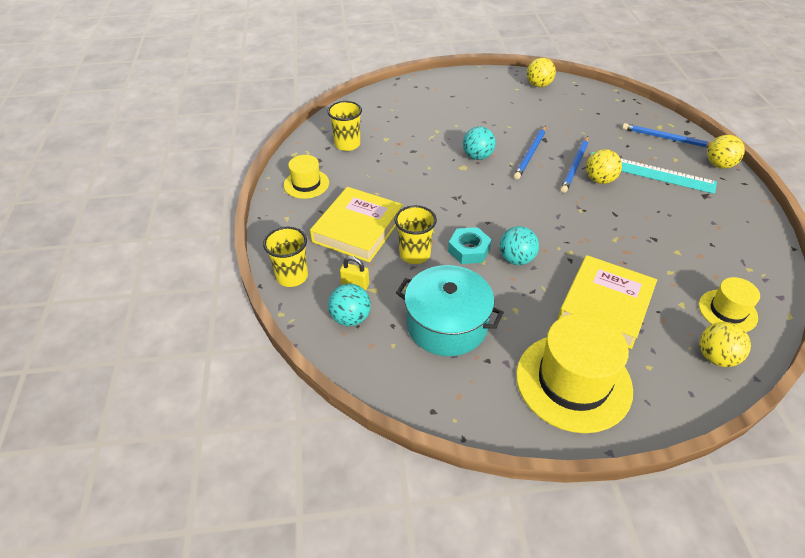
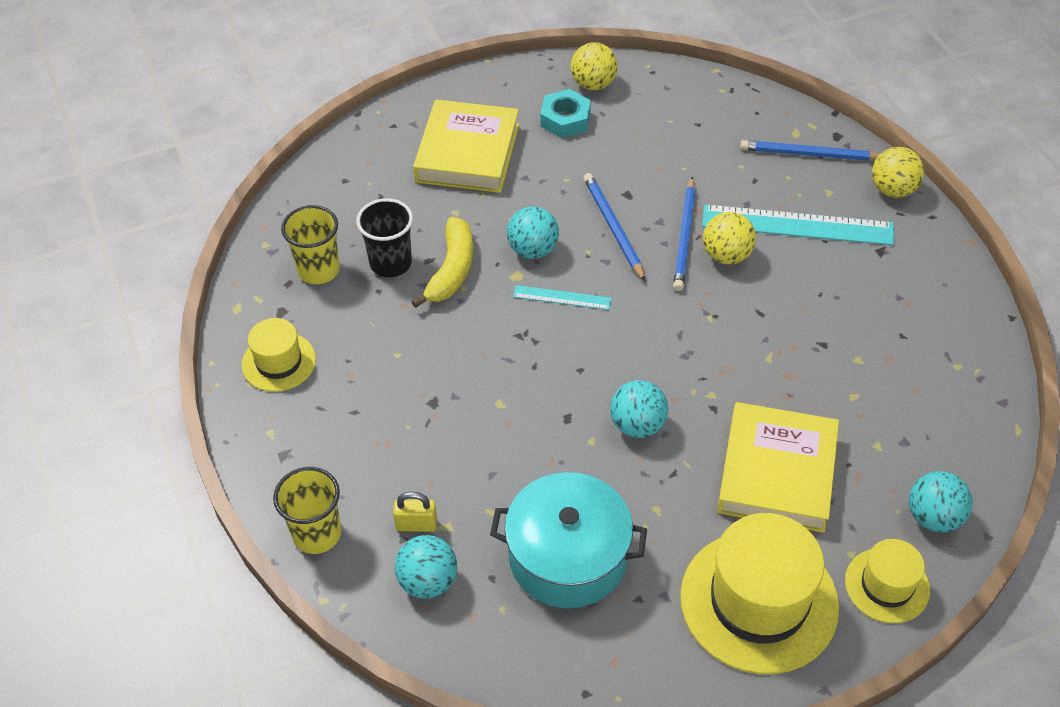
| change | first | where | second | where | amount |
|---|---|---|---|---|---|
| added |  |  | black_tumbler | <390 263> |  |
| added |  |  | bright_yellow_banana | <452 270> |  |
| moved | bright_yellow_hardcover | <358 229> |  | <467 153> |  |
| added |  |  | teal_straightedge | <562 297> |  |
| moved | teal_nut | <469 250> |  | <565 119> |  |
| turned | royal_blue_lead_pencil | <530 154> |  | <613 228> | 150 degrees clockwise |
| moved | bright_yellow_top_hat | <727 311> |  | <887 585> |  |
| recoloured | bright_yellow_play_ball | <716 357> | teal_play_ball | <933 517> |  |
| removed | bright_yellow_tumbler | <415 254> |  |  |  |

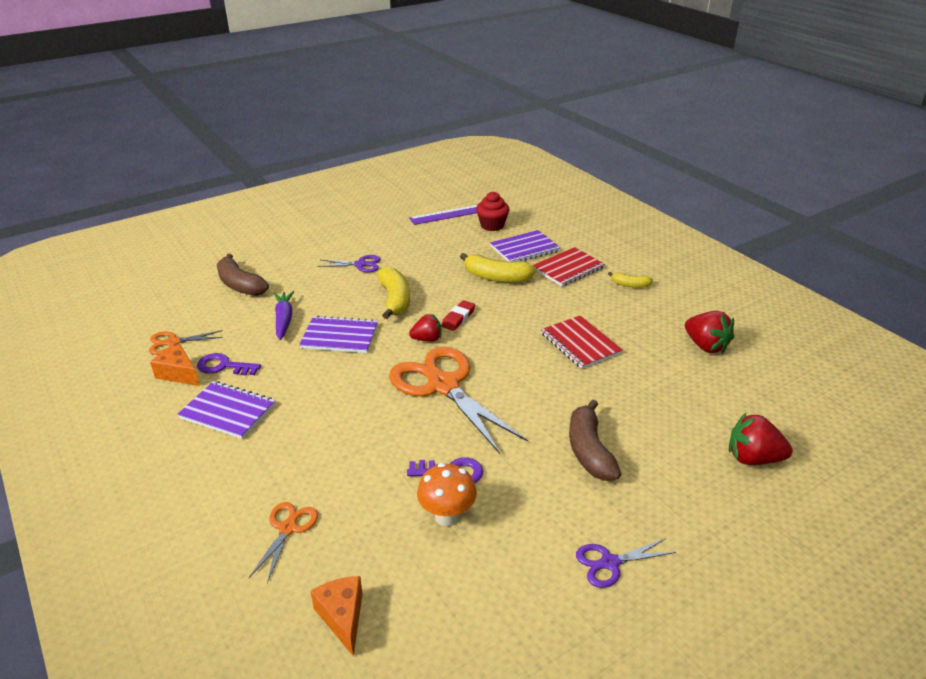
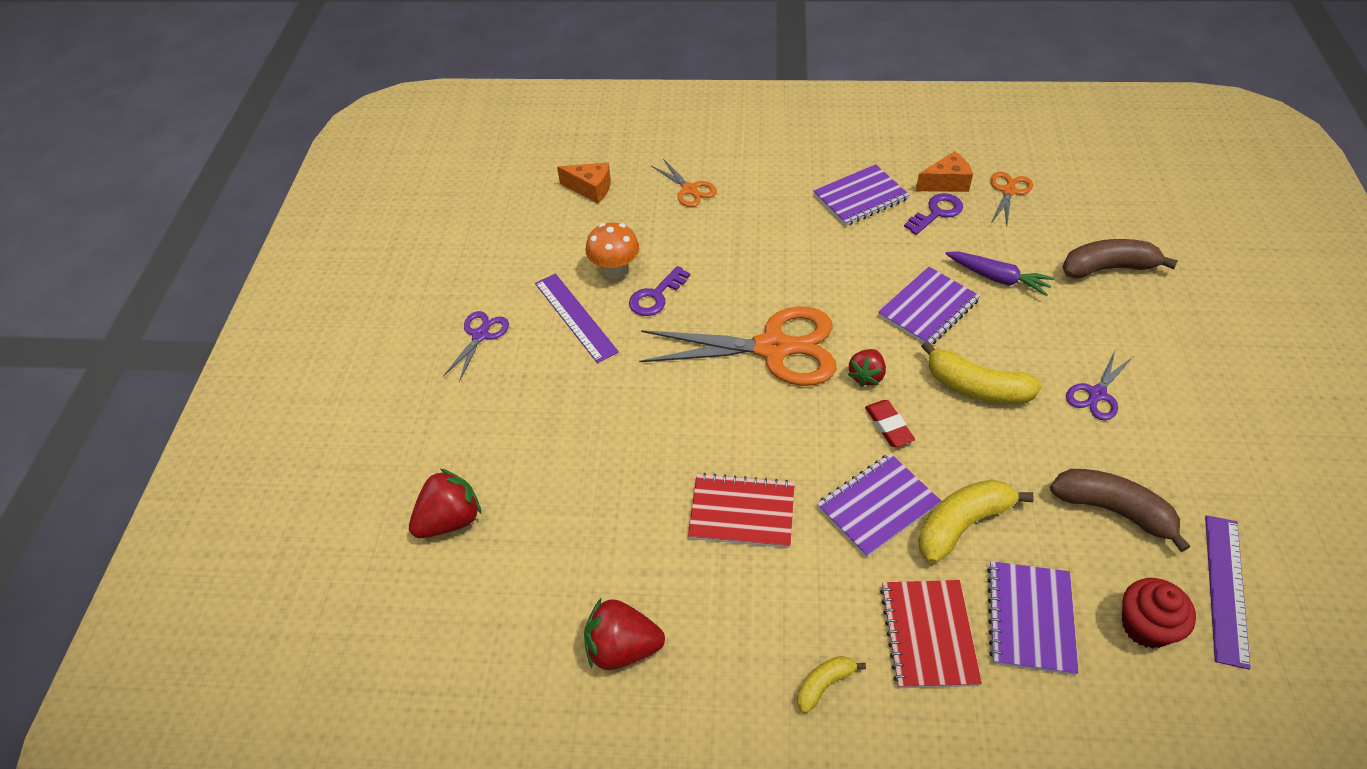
| change | first | where | second | where | amount |
|---|---|---|---|---|---|
| added |  |  | purple_straightedge | <575 317> |  |
| added |  |  | purple_notebook | <878 506> |  |
| moved | dark_brown_banana | <589 451> |  | <1113 510> |  |

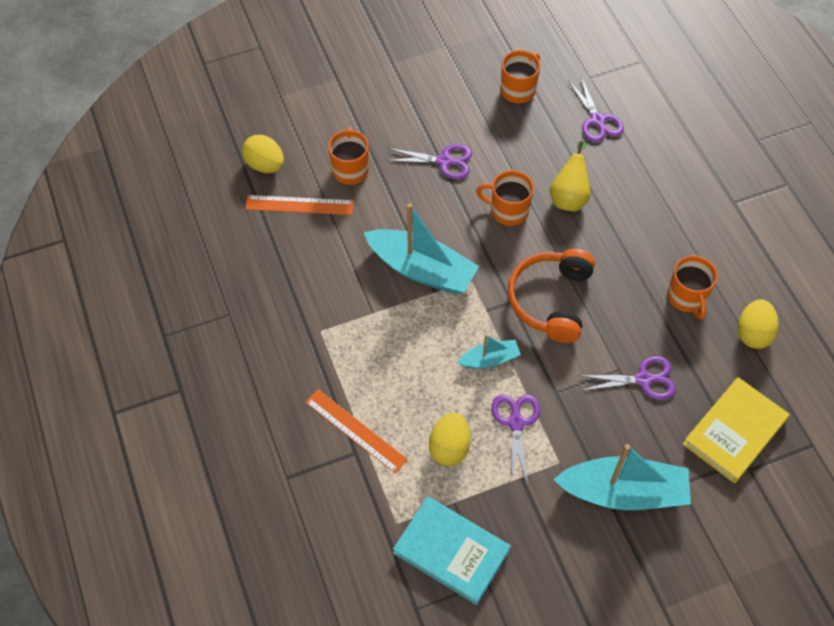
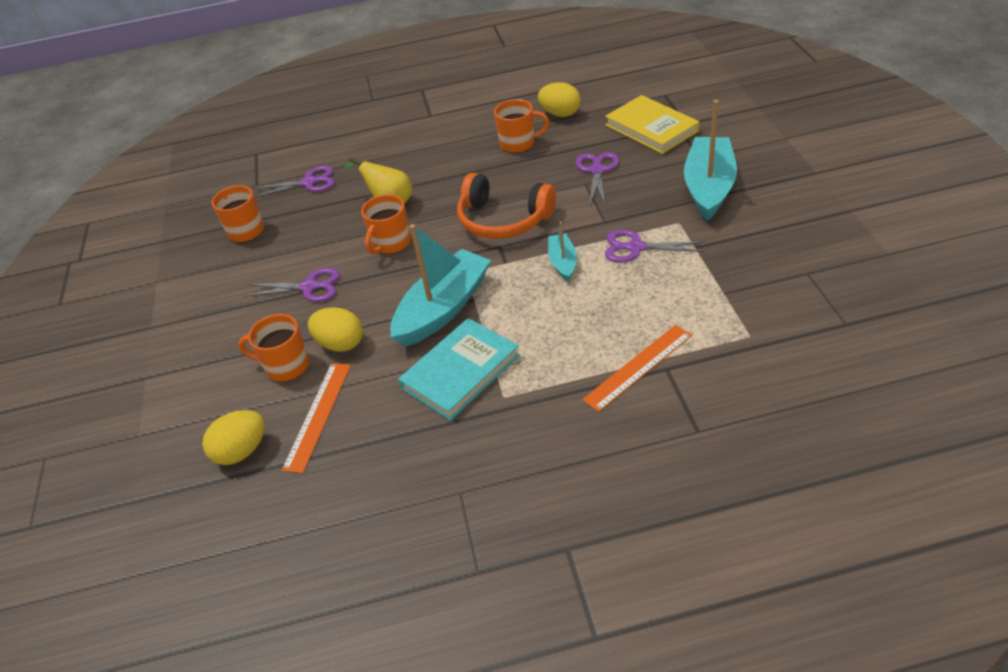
| change | first | where | second | where | amount |
|---|---|---|---|---|---|
| turned | purple_shears | <444 161> |  | <310 287> | 75 degrees clockwise |
| moved | bright_yellow_egg | <449 447> |  | <341 344> |  |
| moved | teal_hardcover | <451 551> |  | <460 371> |  |

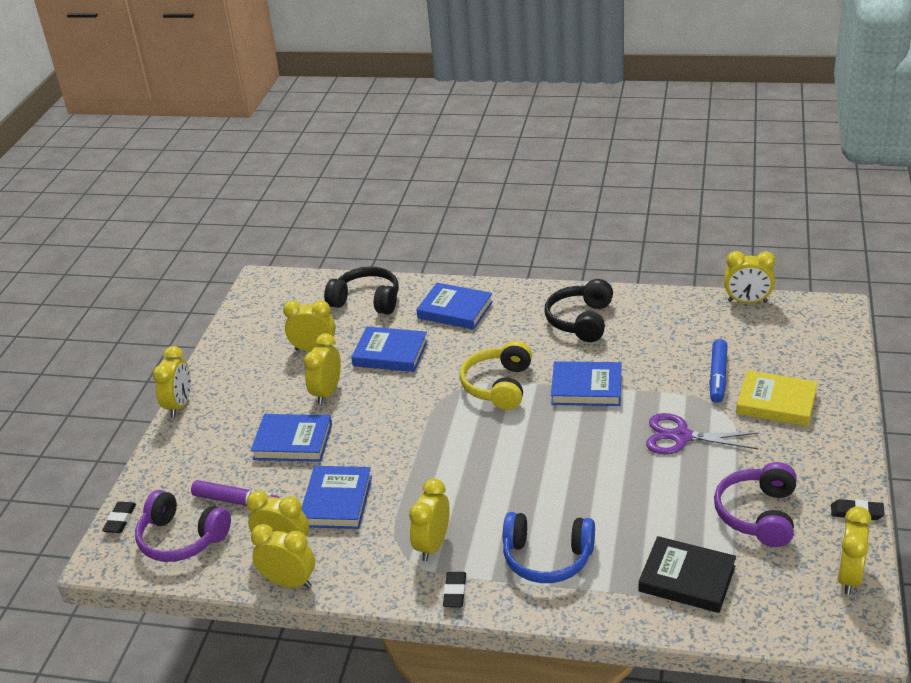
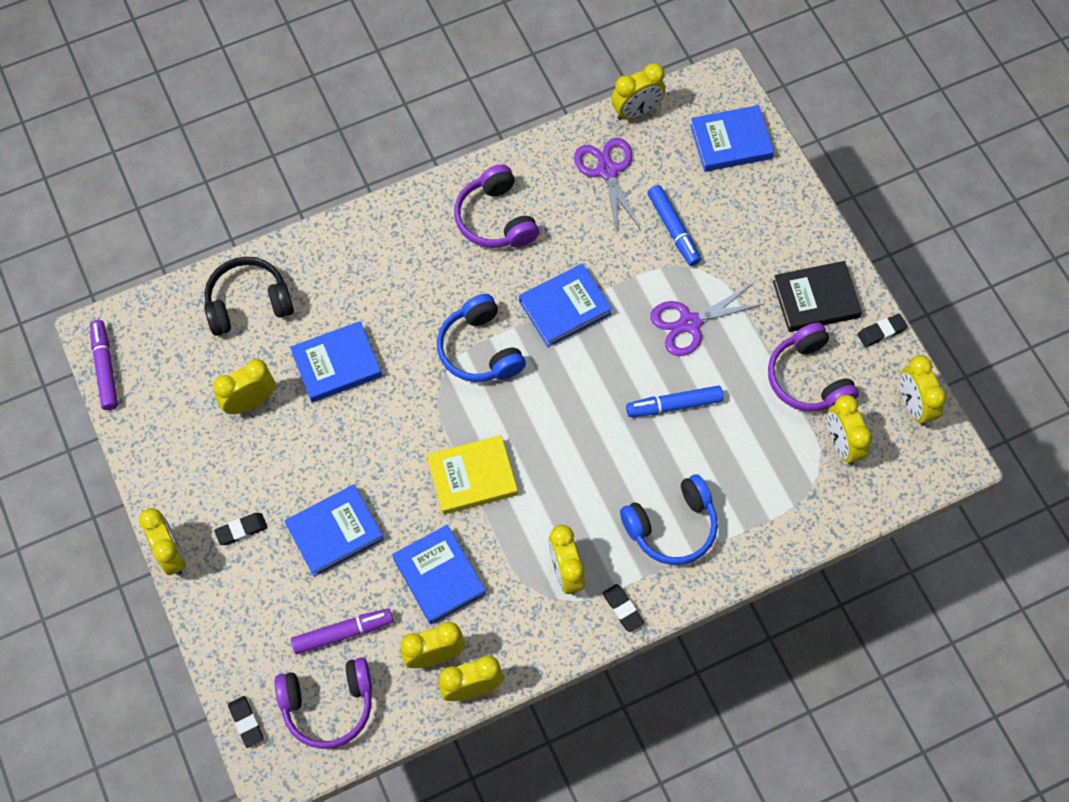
| change | first | where | second | where | amount |
|---|---|---|---|---|---|
| added |  |  | purple_marker_pen | <105 368> |  |
| added |  |  | black_pencil_eraser | <241 530> |  |
| moved | bright_yellow_hardcover | <776 402> |  | <472 477> |  |
| recoloured | bright_yellow_headset | <498 386> | royal_blue_headset | <480 349> |  |
| recoloured | black_headset | <581 321> | purple_headset | <495 219> |  |
| added |  |  | purple_shears | <607 171> |  |
| added |  |  | royal_blue_marker_pen | <674 405> |  |
| moved | royal_blue_hardcover | <455 310> |  | <731 142> |  |
| moved | black_hardcover | <687 579> |  | <815 299> |  |
| moved | bright_yellow_alarm_clock | <327 393> |  | <842 444> |  |

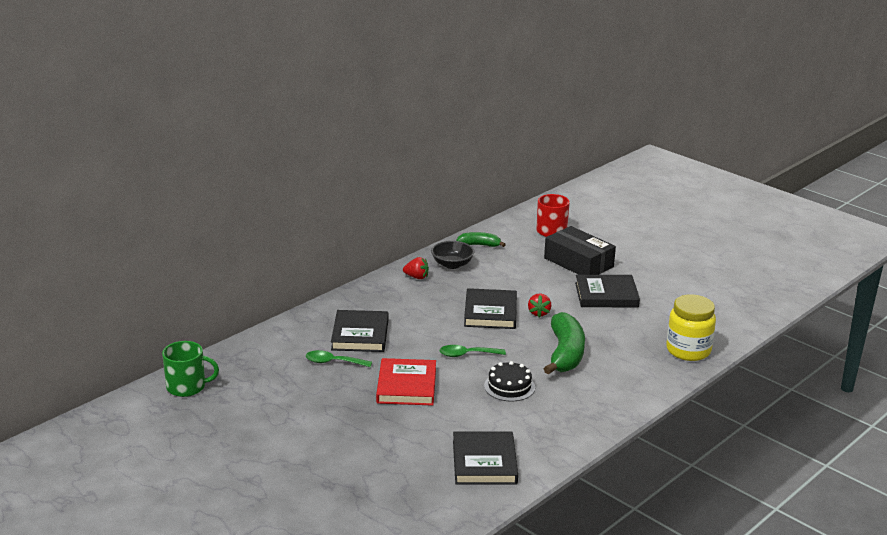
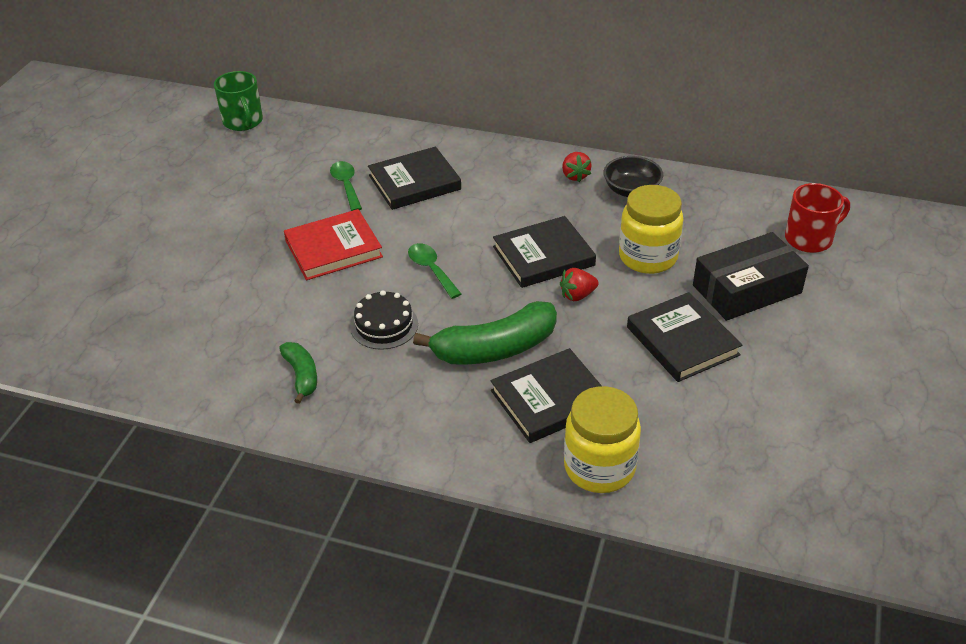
| change | first | where | second | where | amount |
|---|---|---|---|---|---|
| moved | emerald_banana | <479 245> |  | <301 376> |  |
| moved | black_hardcover | <484 462> |  | <550 399> |  |
| added |  |  | bright_yellow_jar | <648 257> |  |
| turned | black_package | <578 262> |  | <746 289> | 45 degrees clockwise |

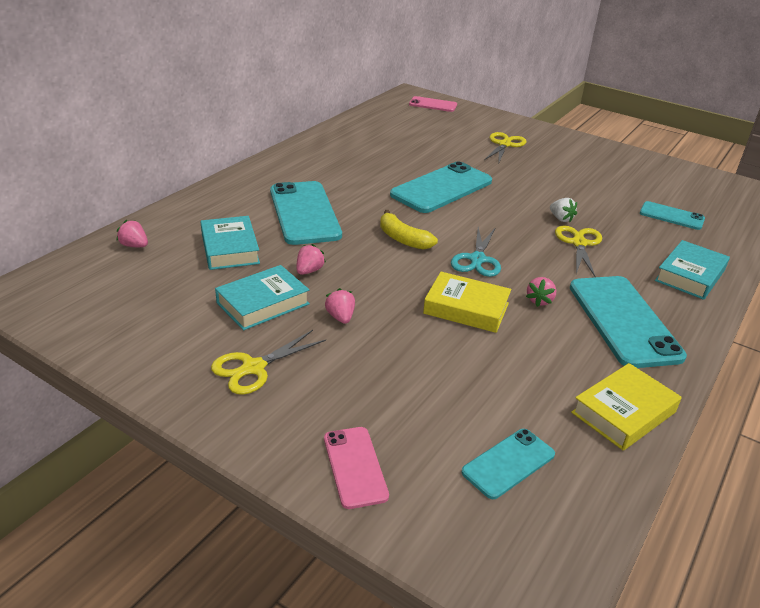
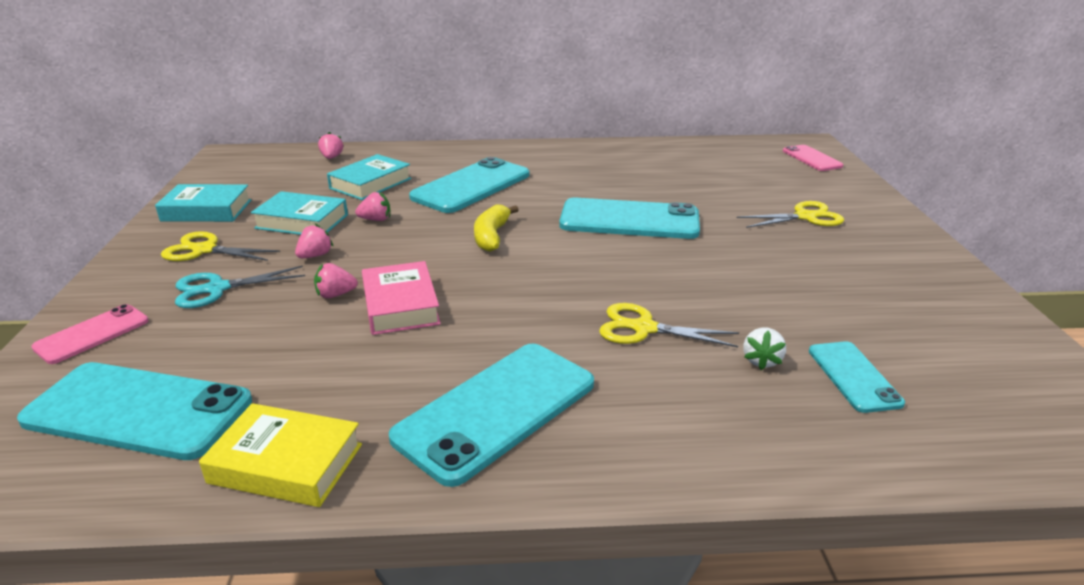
| change | first | where | second | where | amount |
|---|---|---|---|---|---|
| resized | teal_mobile_phone | <508 463> |  | <139 410> | x1.84 |
| moved | teal_hardcover | <690 275> |  | <207 210> |  |
| moved | teal_shears | <477 259> |  | <217 289> |  |
| moved | rose-pink_toy_strawberry | <539 300> |  | <335 295> |  |
| recoloured | bright_yellow_hardcover | <466 308> | rose-pink_hardcover | <401 305> |  |
| turned | bright_yellow_shears | <579 243> |  | <644 328> | 135 degrees counterclockwise |
| moved | pure_white_toy_strawberry | <561 219> |  | <761 360> |  |

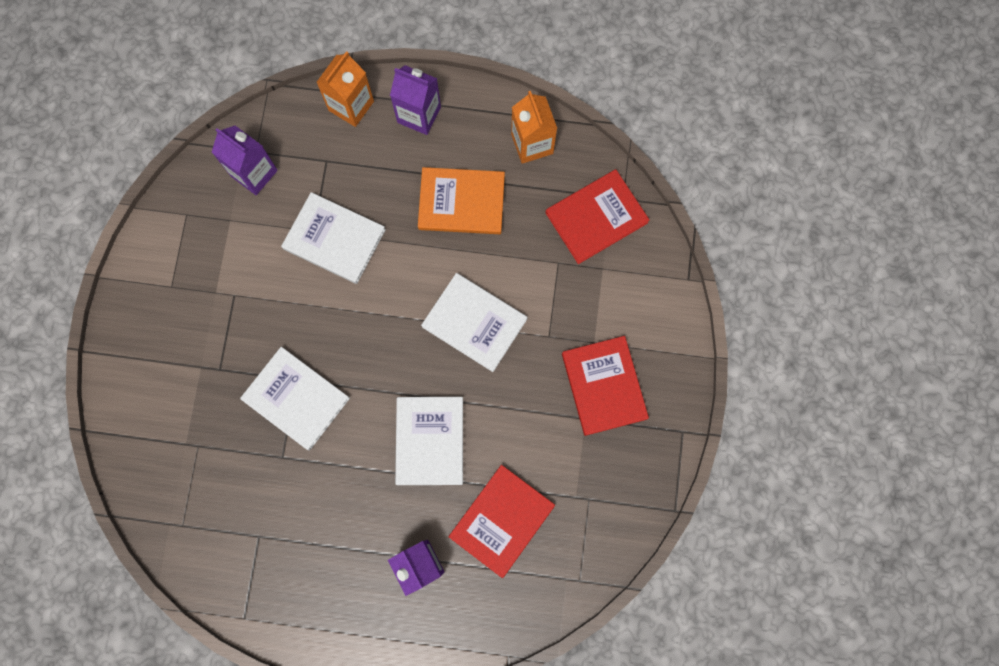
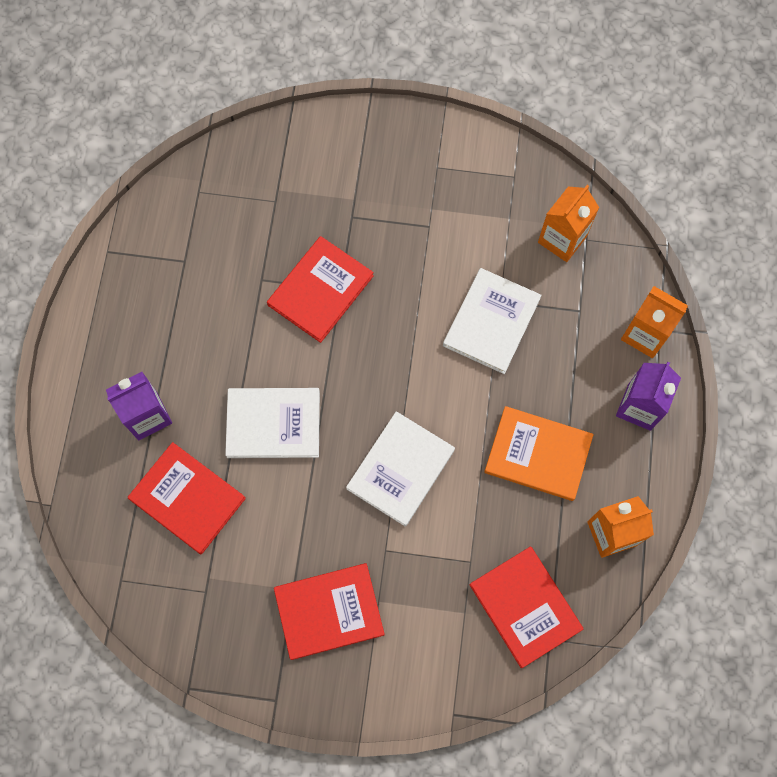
| change | first | where | second | where | amount |
|---|---|---|---|---|---|
| recoloured | pure_white_hardcover | <296 399> | red_hardcover | <320 290> |  |
| turned | orange-coloured_hardcover | <461 202> |  | <538 454> | 75 degrees counterclockwise |
| recoloured | purple_carton | <254 173> | orange-coloured_carton | <562 239> |  |

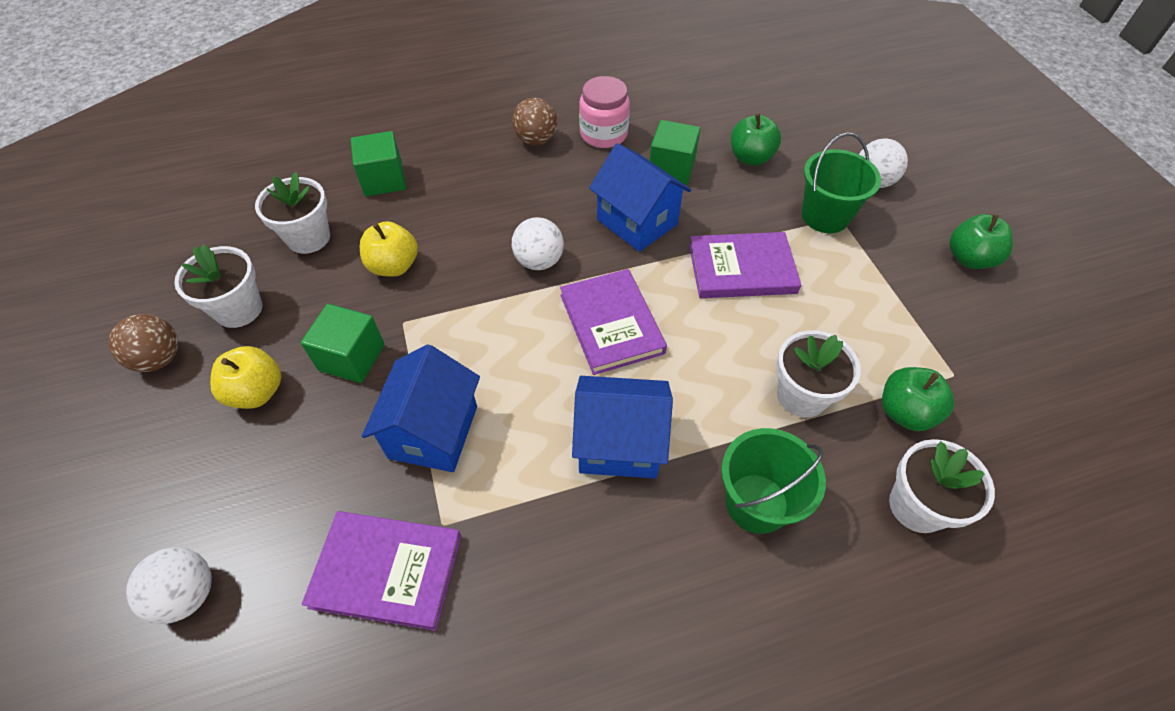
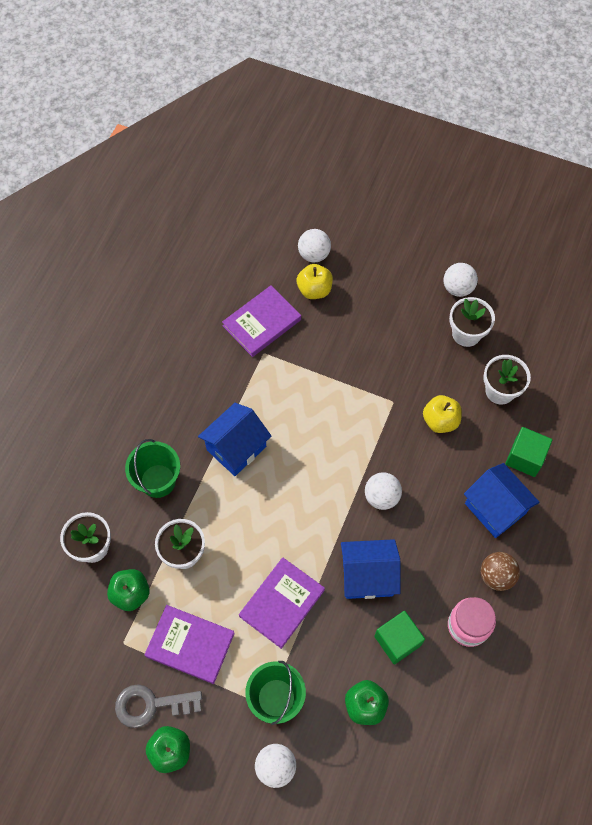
| change | first | where | second | where | amount |
|---|---|---|---|---|---|
| added |  |  | grey_latchkey | <151 705> |  |
| moved | purple_hardcover | <611 323> |  | <190 645> |  |
| moved | bright_yellow_toy_apple | <257 392> |  | <314 290> |  |
| recoloured | dark_brown_play_ball | <159 359> | pure_white_play_ball | <457 288> |  |
| moved | royal_blue_cottage | <433 432> |  | <495 508> |  |
| removed | emerald_solid_cube | <352 357> |  |  |  |

